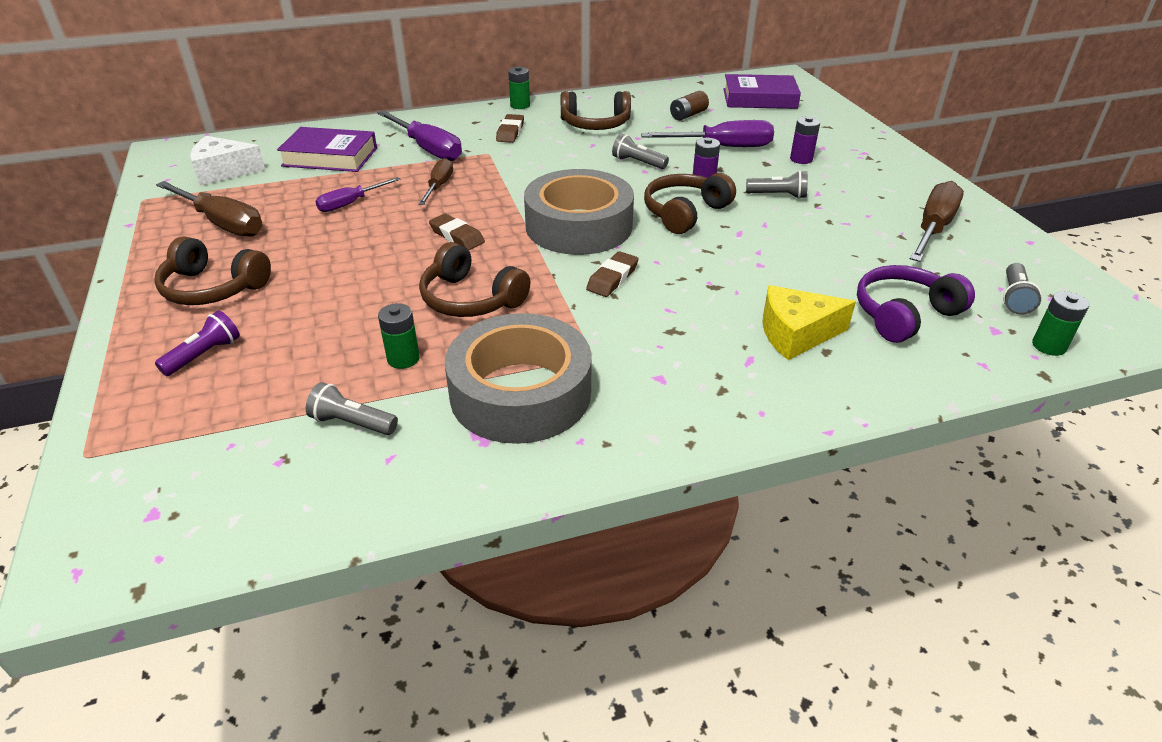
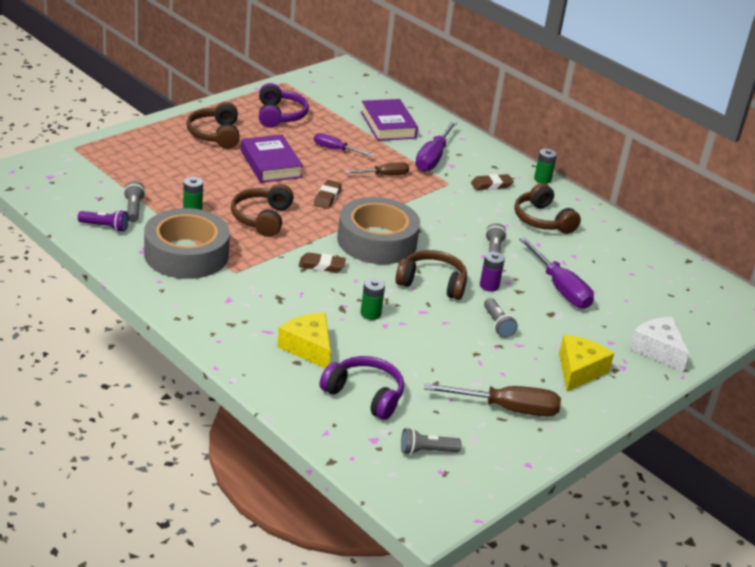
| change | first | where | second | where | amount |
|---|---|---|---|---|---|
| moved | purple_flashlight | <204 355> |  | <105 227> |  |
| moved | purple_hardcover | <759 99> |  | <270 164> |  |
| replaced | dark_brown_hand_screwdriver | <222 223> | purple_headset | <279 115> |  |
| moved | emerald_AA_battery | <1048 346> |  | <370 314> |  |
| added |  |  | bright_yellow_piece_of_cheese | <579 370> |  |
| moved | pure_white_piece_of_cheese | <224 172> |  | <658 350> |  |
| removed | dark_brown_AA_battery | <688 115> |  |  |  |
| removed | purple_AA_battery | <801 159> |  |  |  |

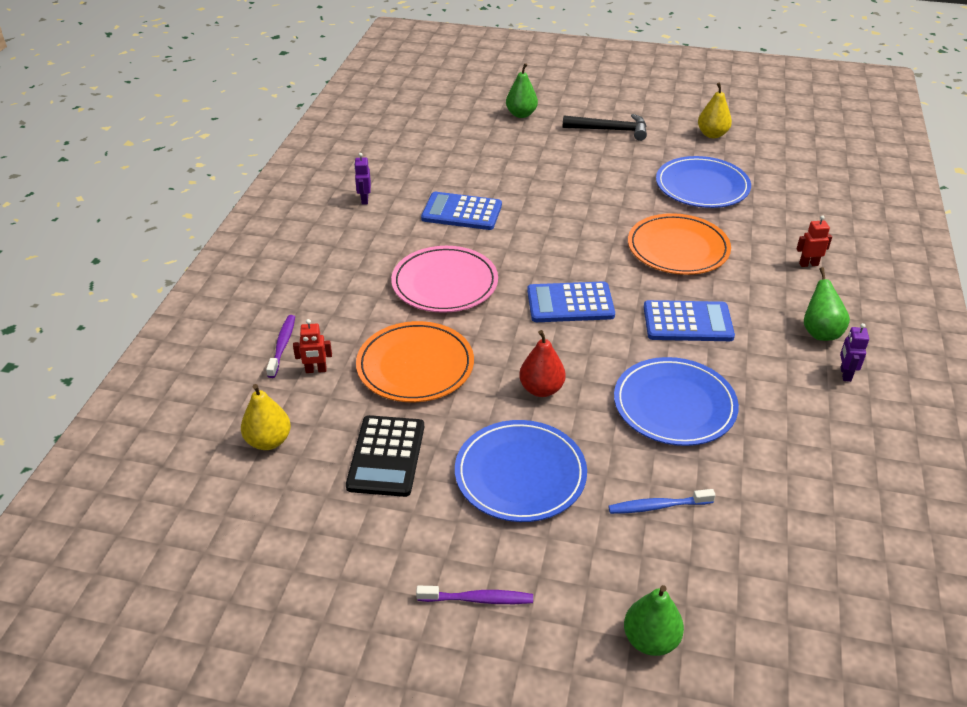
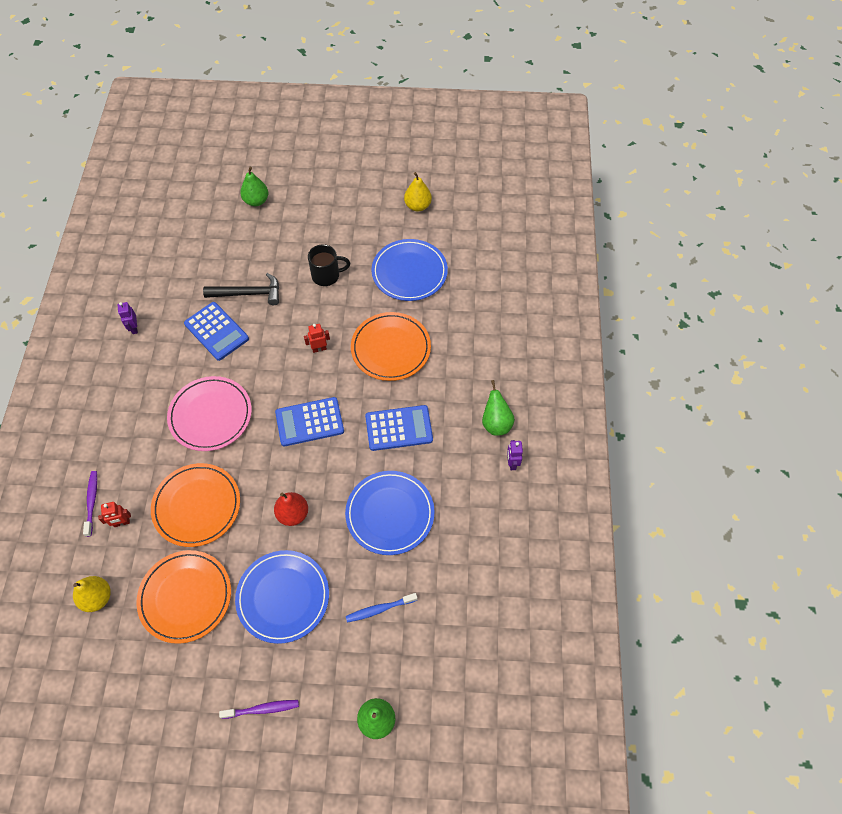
| change | first | where | second | where | amount |
|---|---|---|---|---|---|
| replaced | black_adding_machine | <386 456> | orange-coloured_dinner_plate | <185 597> |  |
| turned | royal_blue_adding_machine | <462 212> |  | <216 331> | 135 degrees counterclockwise |
| moved | black_claw_hammer | <610 130> |  | <248 293> |  |
| moved | red_robot_figure | <808 264> |  | <319 349> |  |
| added |  |  | black_coffee_mug | <326 275> |  |

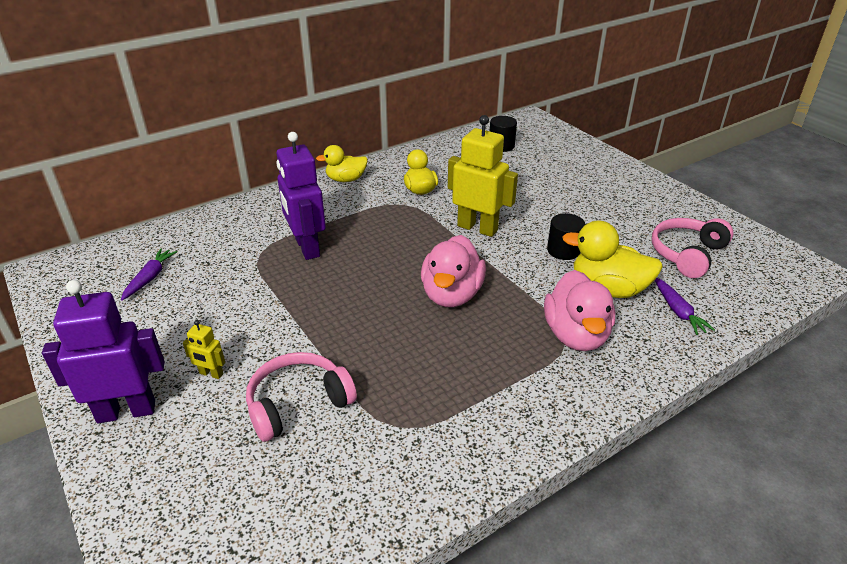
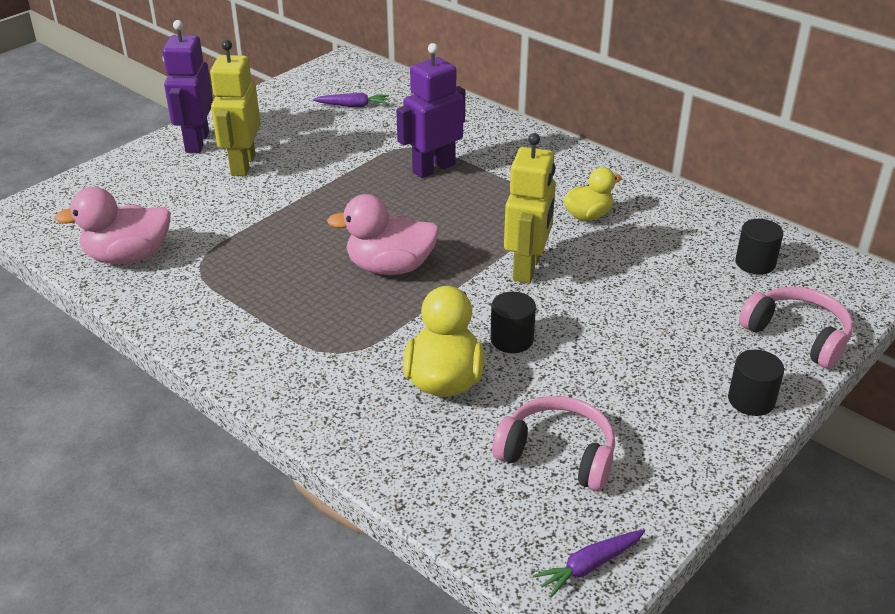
| change | first | where | second | where | amount |
|---|---|---|---|---|---|
| moved | rose-pink_rubber_duck | <576 335> |  | <128 256> |  |
| turned | purple_robot_figure | <126 411> |  | <196 142> | 150 degrees counterclockwise |
| resized | bright_yellow_robot_figure | <211 374> |  | <242 165> | x2.20 |
| moved | purple_root_vegetable | <678 311> |  | <589 566> |  |
| added |  |  | black_cylinder_shape | <751 400> |  |
| moved | rose-pink_headset | <298 403> |  | <797 335> |  |
| removed | bright_yellow_rubber_duck | <346 179> |  |  |  |

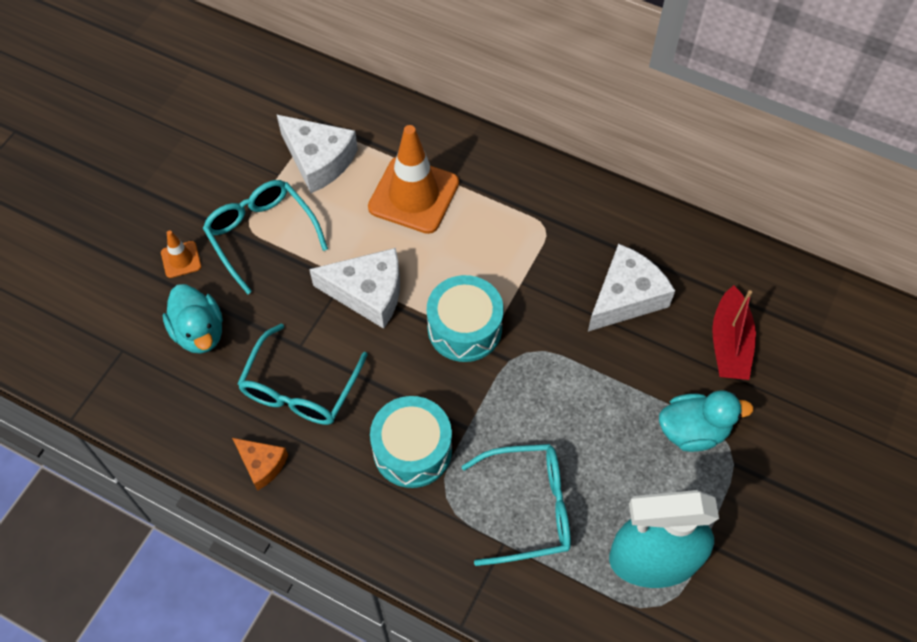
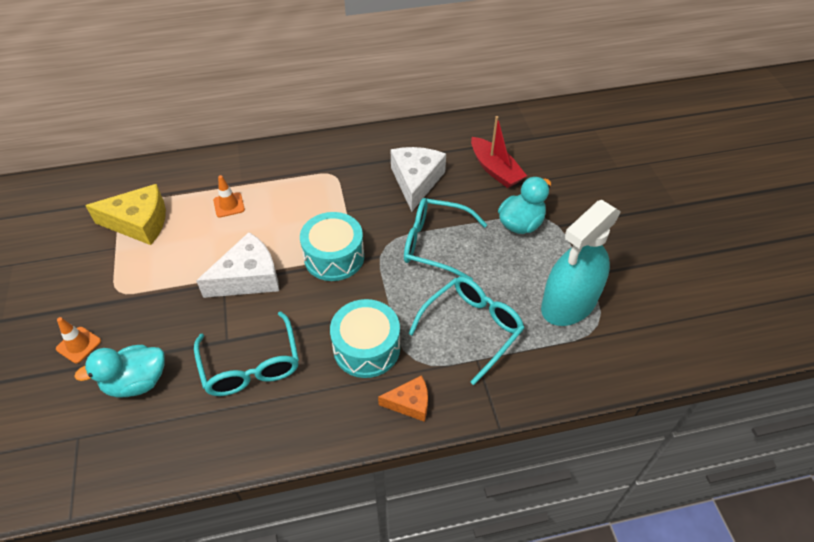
| change | first | where | second | where | amount |
|---|---|---|---|---|---|
| turned | teal_rubber_duck | <199 332> |  | <136 382> | 135 degrees clockwise |
| recoloured | pure_white_piece_of_cheese | <318 160> | bright_yellow_piece_of_cheese | <139 223> |  |
| resized | orange-coloured_safety_cone | <413 195> |  | <229 205> | x0.46 |
| moved | orange-coloured_piece_of_cheese | <262 464> |  | <410 403> |  |
| moved | teal_spectacles | <261 235> |  | <435 244> |  |

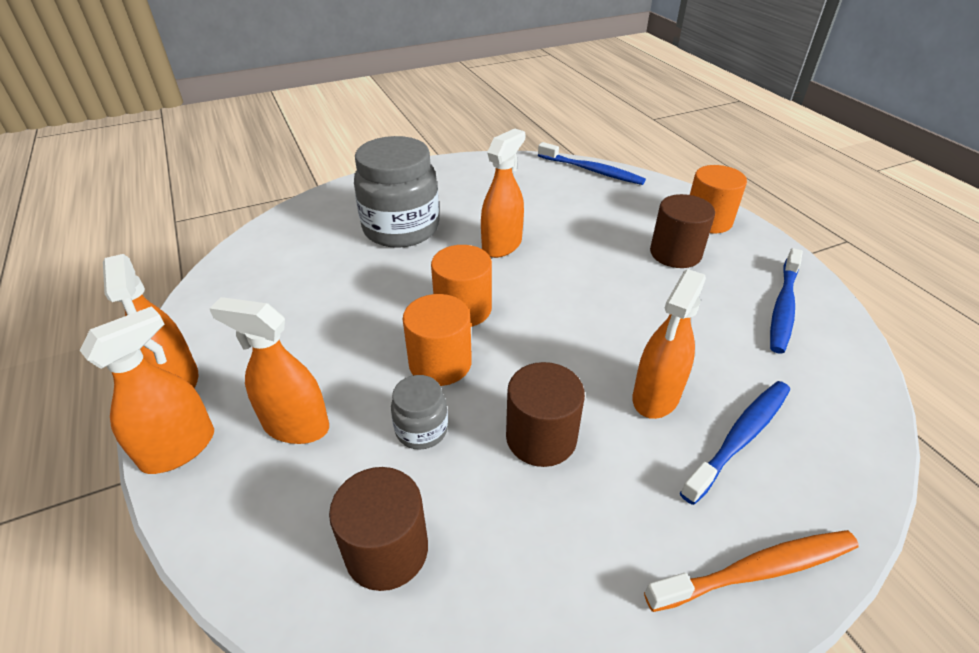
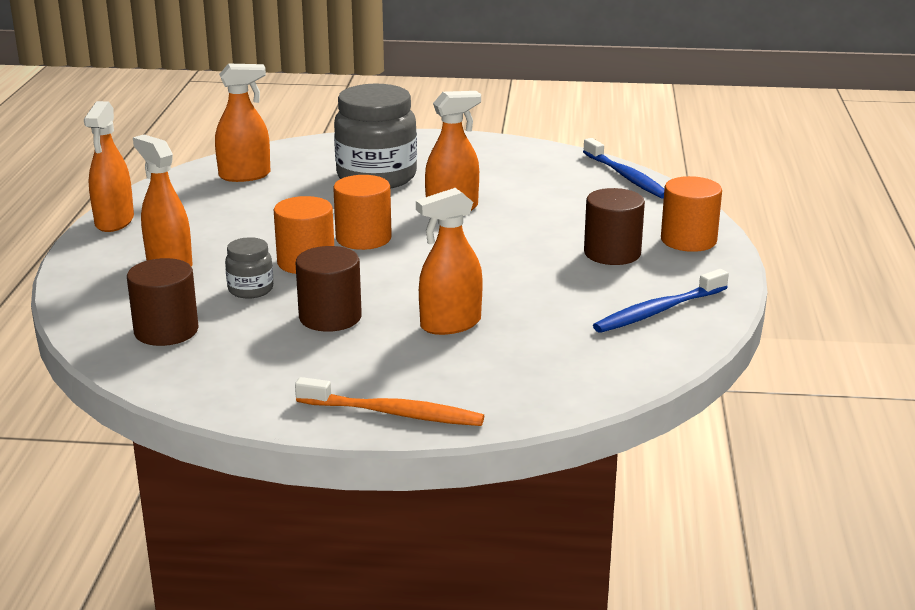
| change | first | where | second | where | amount |
|---|---|---|---|---|---|
| moved | orange-coloured_sprayer | <179 449> |  | <245 175> |  |
| removed | royal_blue_toothbrush | <740 438> |  |  |  |

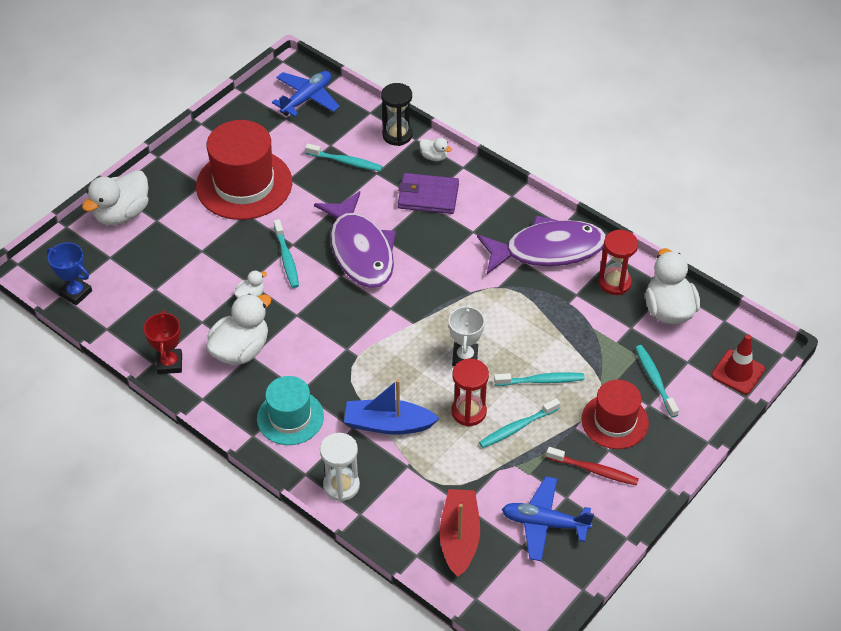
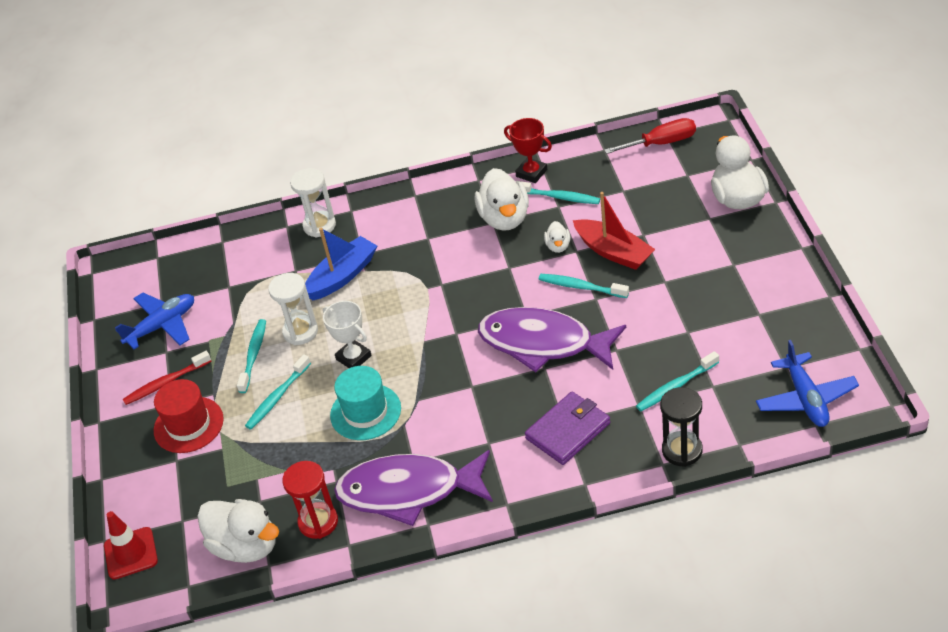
| change | first | where | second | where | amount |
|---|---|---|---|---|---|
| recoloured | red_hourglass | <468 412> | pure_white_hourglass | <300 332> |  |
| moved | teal_top_hat | <290 417> |  | <365 412> |  |
| turned | purple_toy_fish | <548 250> |  | <408 491> | 60 degrees clockwise |
| moved | teal_toothbrush | <655 380> |  | <559 197> |  |
| moved | red_sailboat | <459 537> |  | <614 252> |  |
| replaced | royal_blue_prize_cup | <76 293> | red_hand_screwdriver | <661 143> |  |
| removed | red_top_hat | <244 184> |  |  |  |
| removed | pure_white_rubber_duck | <434 157> |  |  |  |

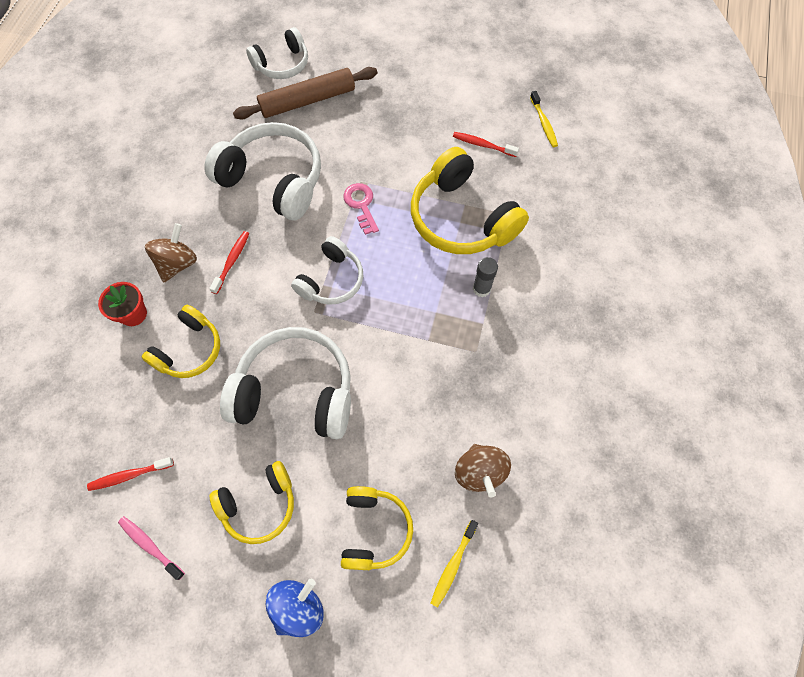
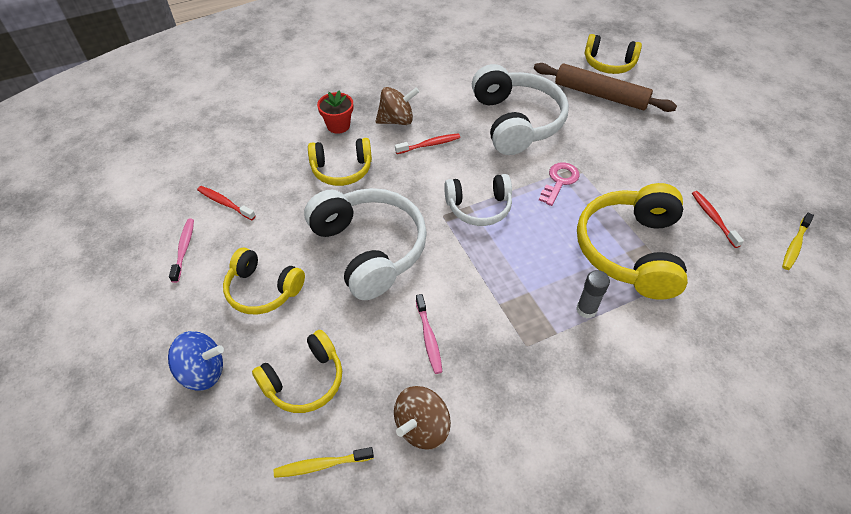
| change | first | where | second | where | amount |
|---|---|---|---|---|---|
| added |  |  | rose-pink_toothbrush | <429 338> |  |
| recoloured | pure_white_headset | <282 64> | bright_yellow_headset | <608 63> |  |

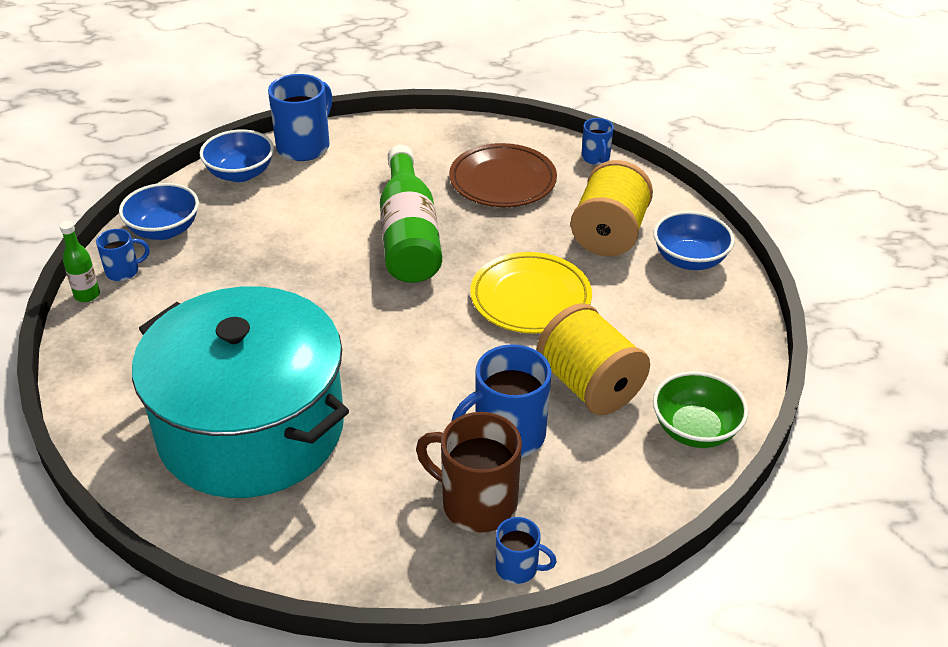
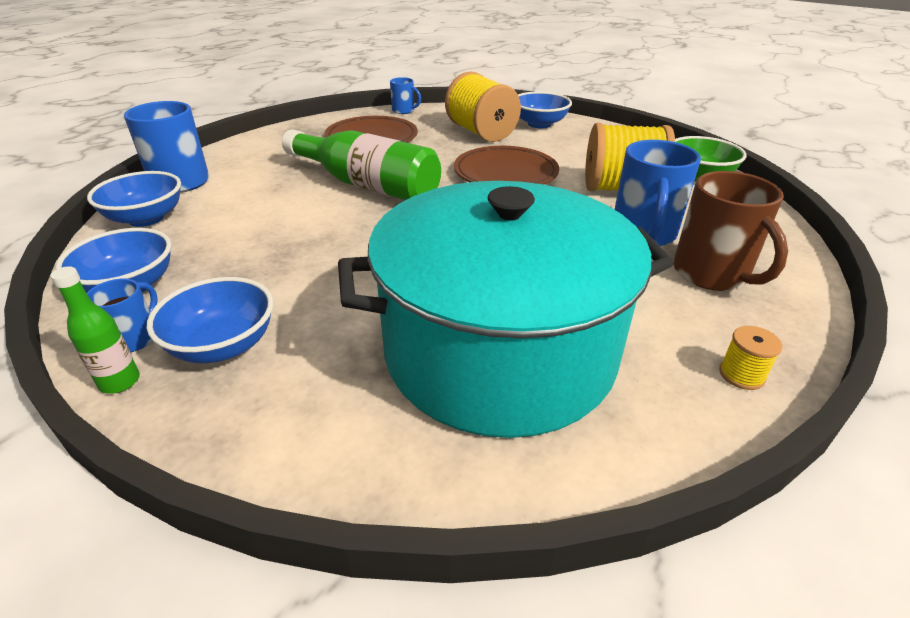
| change | first | where | second | where | amount |
|---|---|---|---|---|---|
| added |  |  | royal_blue_deep_dish | <223 345> |  |
| recoloured | bright_yellow_dinner_plate | <530 298> | dark_brown_dinner_plate | <505 173> |  |
| turned | dark_brown_coffee_mug | <476 503> |  | <712 274> | 90 degrees counterclockwise |
| added |  |  | bright_yellow_bobbin | <741 375> |  |
| removed | royal_blue_coffee_mug | <518 568> |  |  |  |

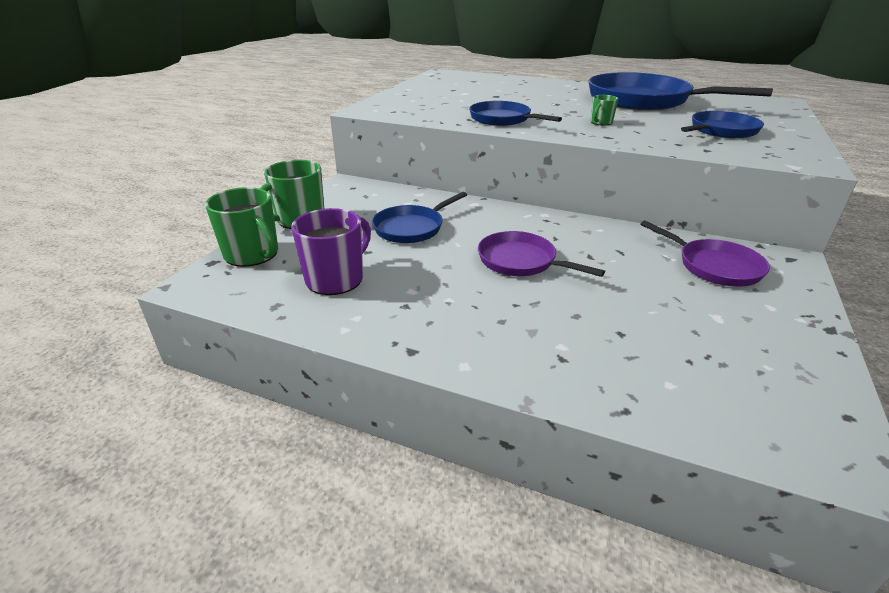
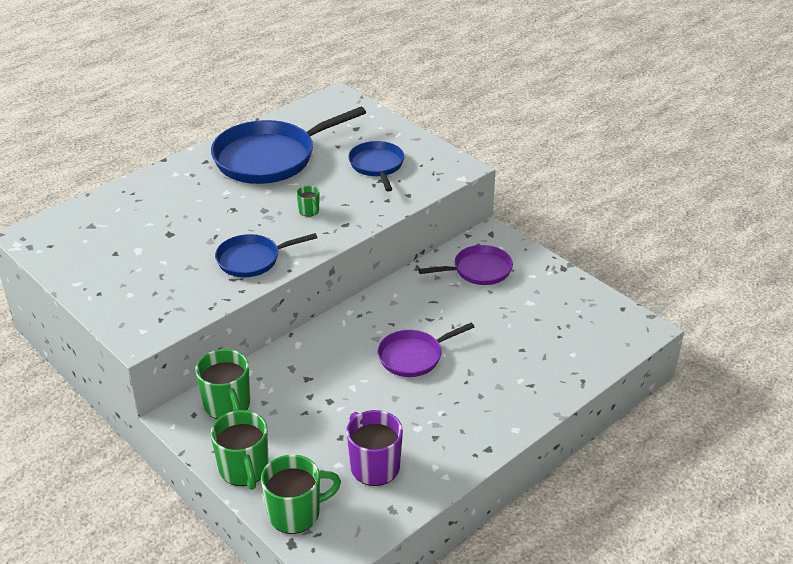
| change | first | where | second | where | amount |
|---|---|---|---|---|---|
| added |  |  | emerald_coffee_mug | <227 405> |  |
| removed | royal_blue_frying_pan | <411 228> |  |  |  |

